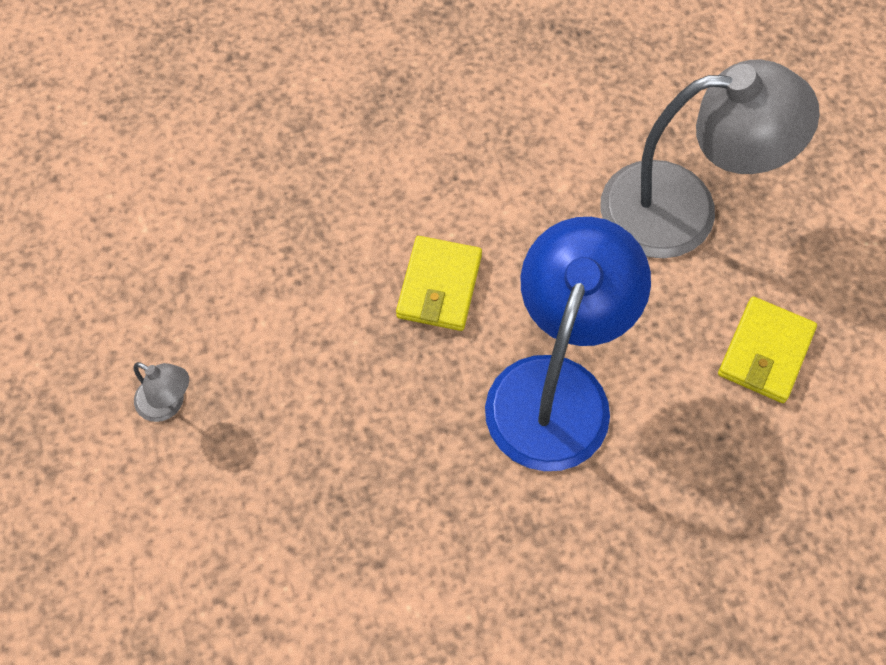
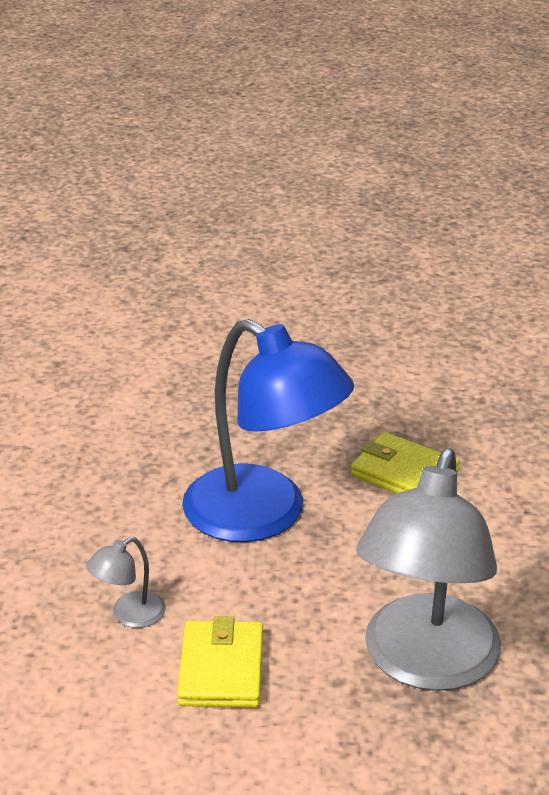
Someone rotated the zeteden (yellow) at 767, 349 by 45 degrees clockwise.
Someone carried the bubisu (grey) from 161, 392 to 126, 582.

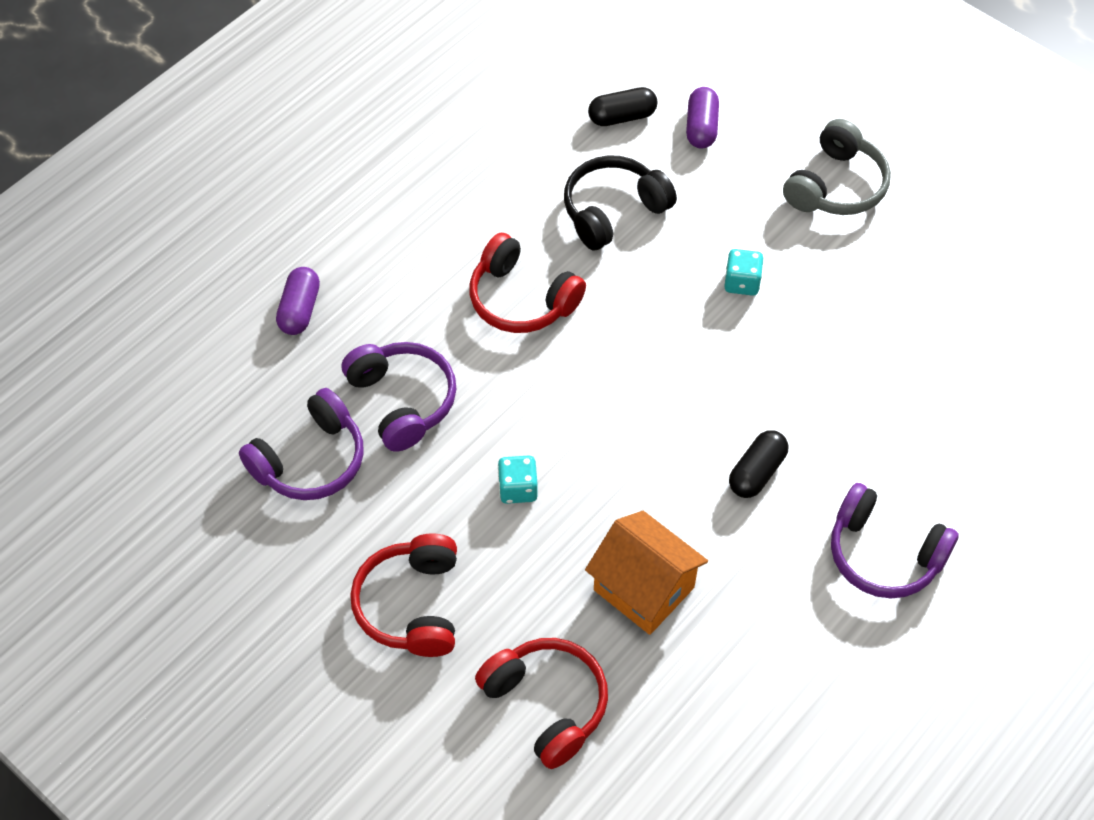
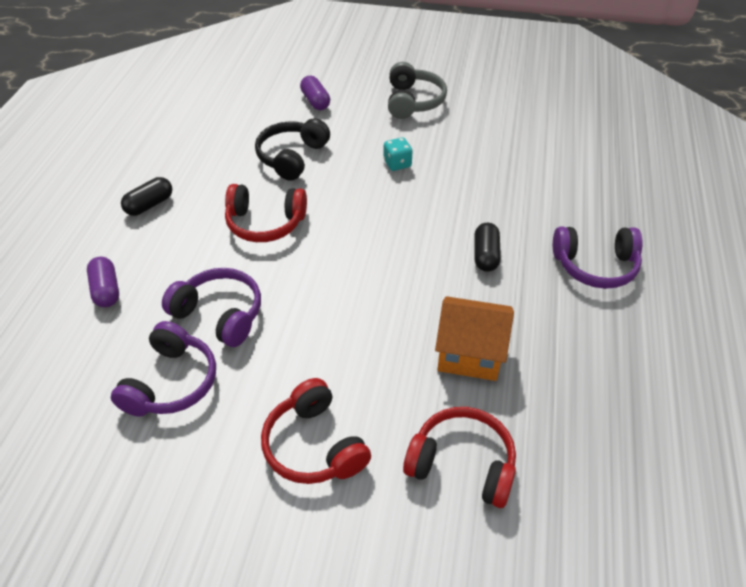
Someone carried the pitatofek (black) from 623, 106 to 146, 196.
Someone took away the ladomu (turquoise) at 518, 480.

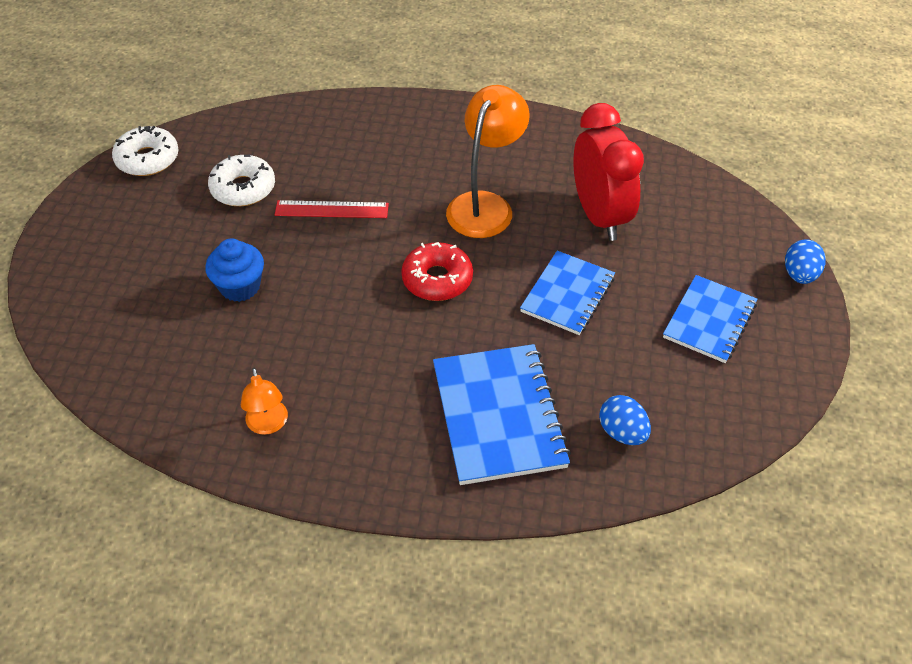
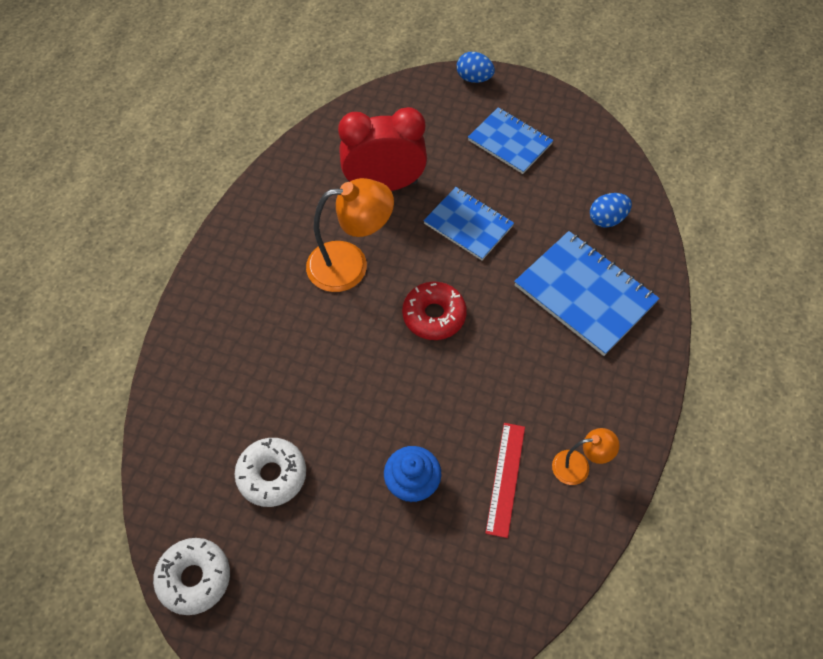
Someone rotated the bubisu (orange) at 488, 161 by 135 degrees clockwise.
Someone carried the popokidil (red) from 332, 209 to 505, 480.
Someone rotated the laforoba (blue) at 502, 414 by 45 degrees clockwise.

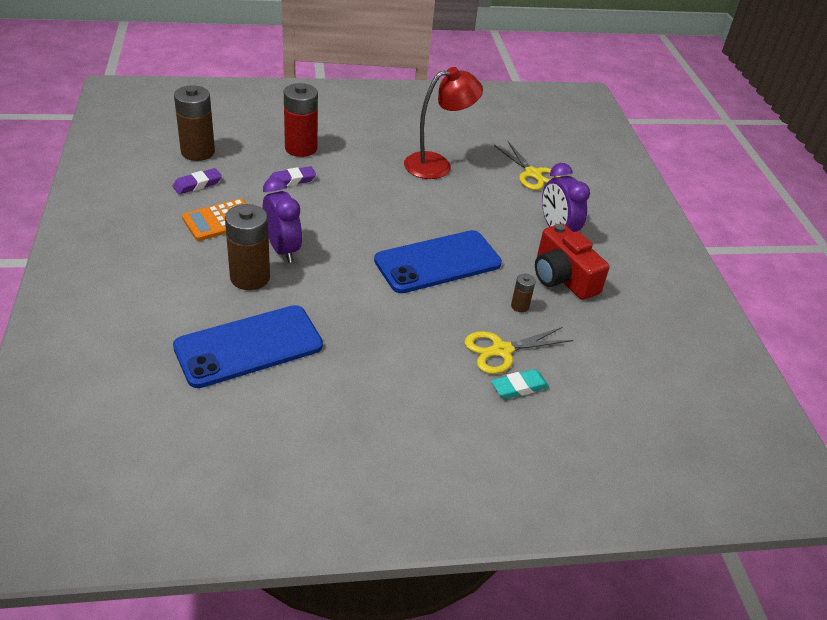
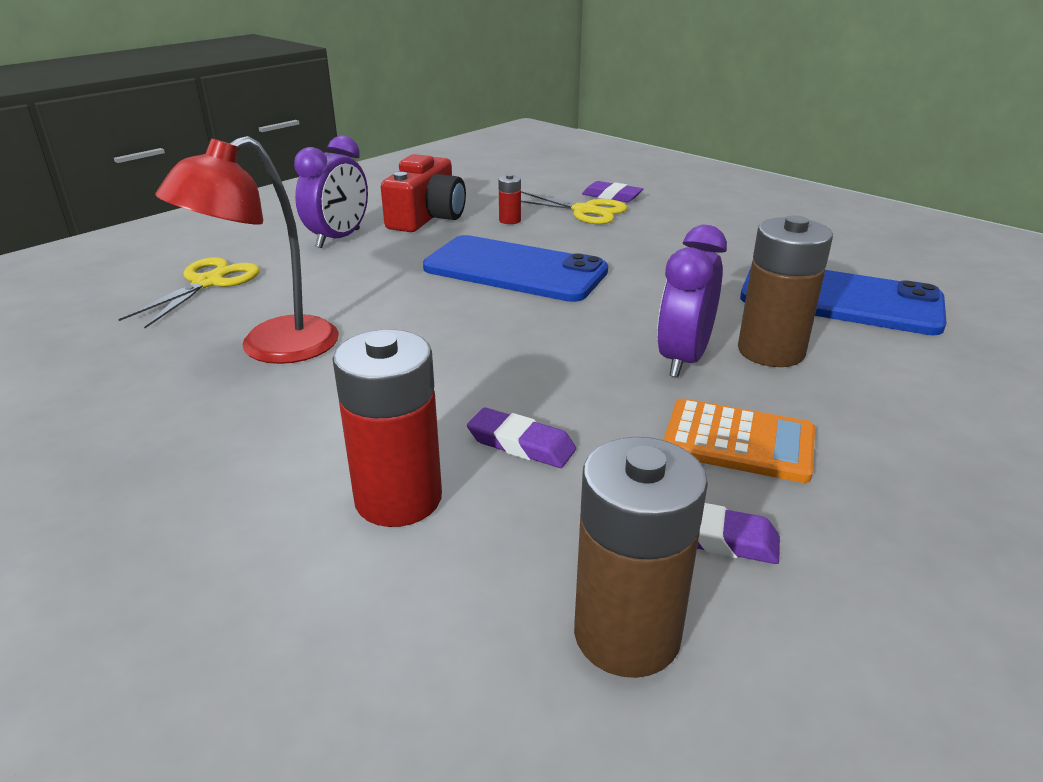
Someone rotated the bubisu (red) at 443, 123 by 75 degrees counterclockwise.
Someone repainted the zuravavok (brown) at 523, 293, which became the zuravavok (red) at 509, 199.
Someone repainted the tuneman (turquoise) at 520, 384, which became the tuneman (purple) at 612, 191.

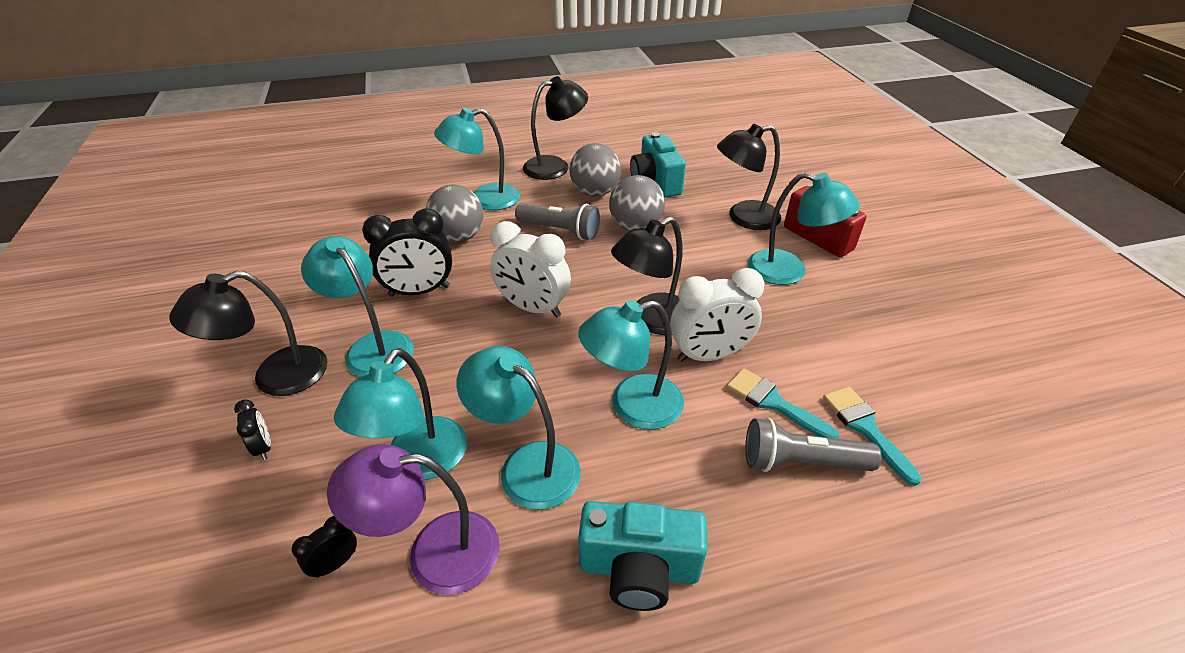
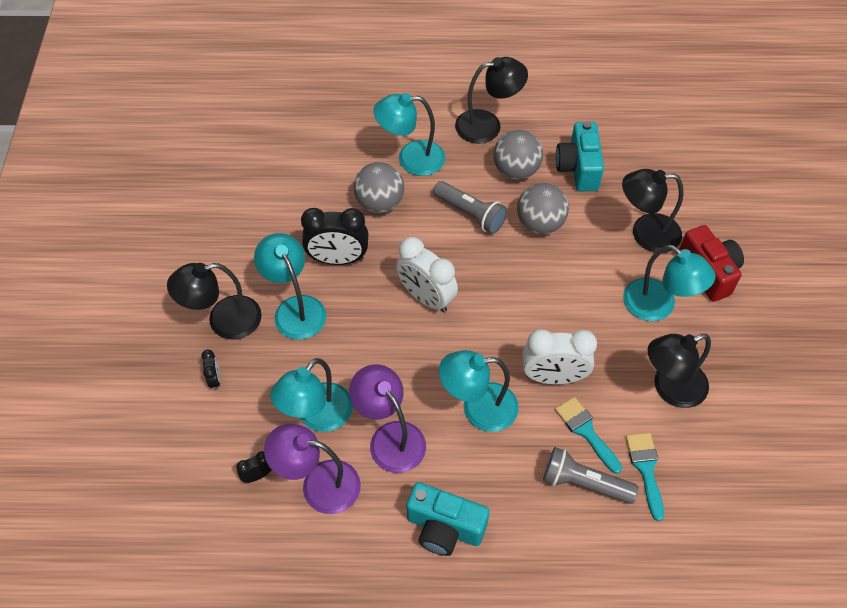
Someone carried the bubisu (black) from 647, 276 to 679, 371.
Someone repainted the bubisu (turquoise) at 518, 428, which became the bubisu (purple) at 387, 418.

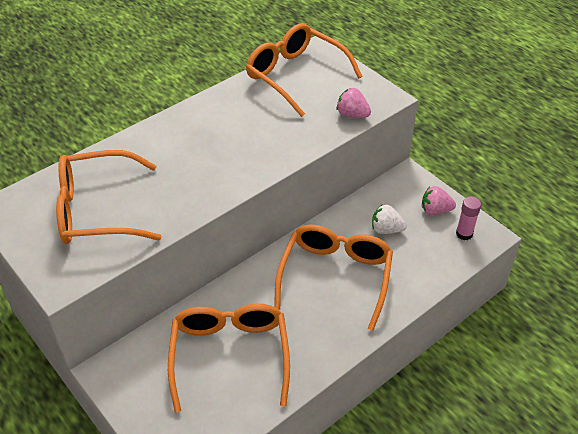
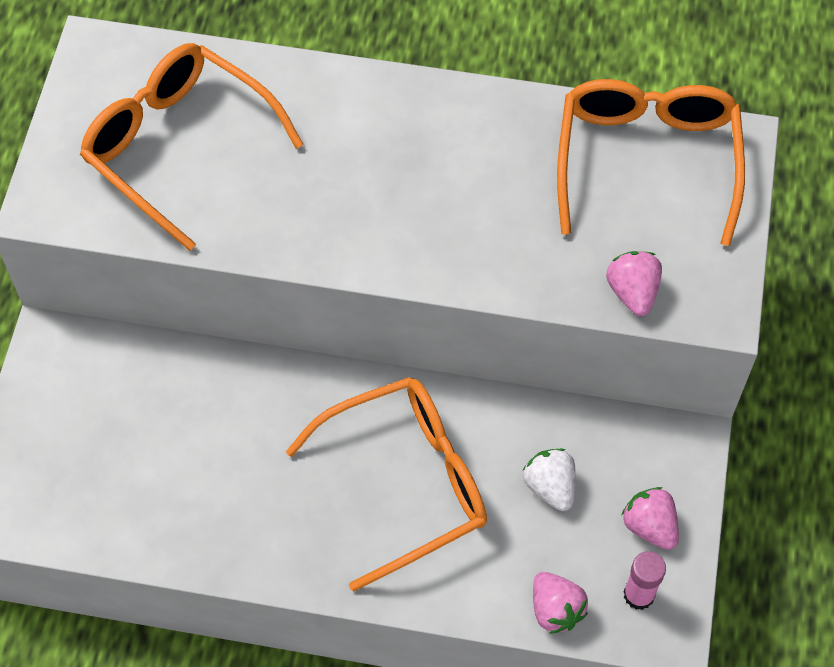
Someone took away the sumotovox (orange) at 229, 358.
Someone put down the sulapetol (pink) at 560, 603.

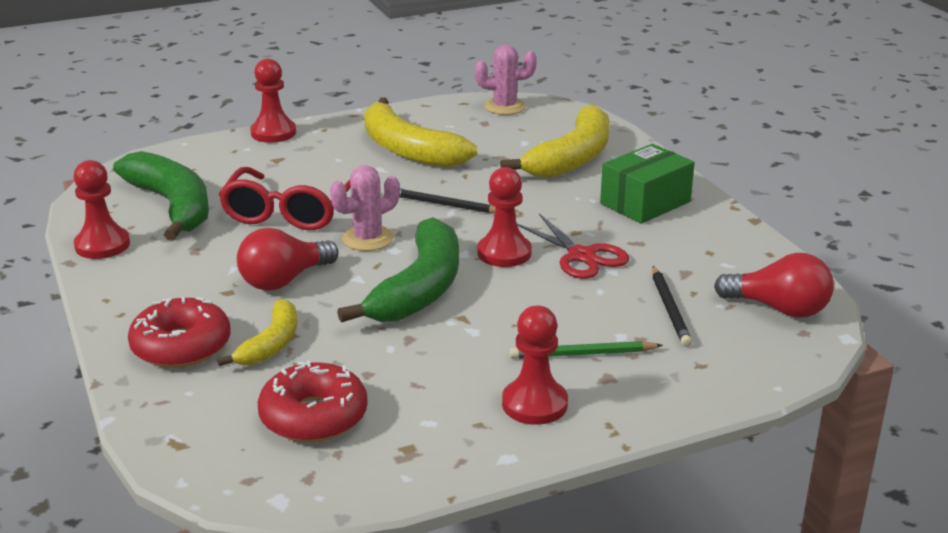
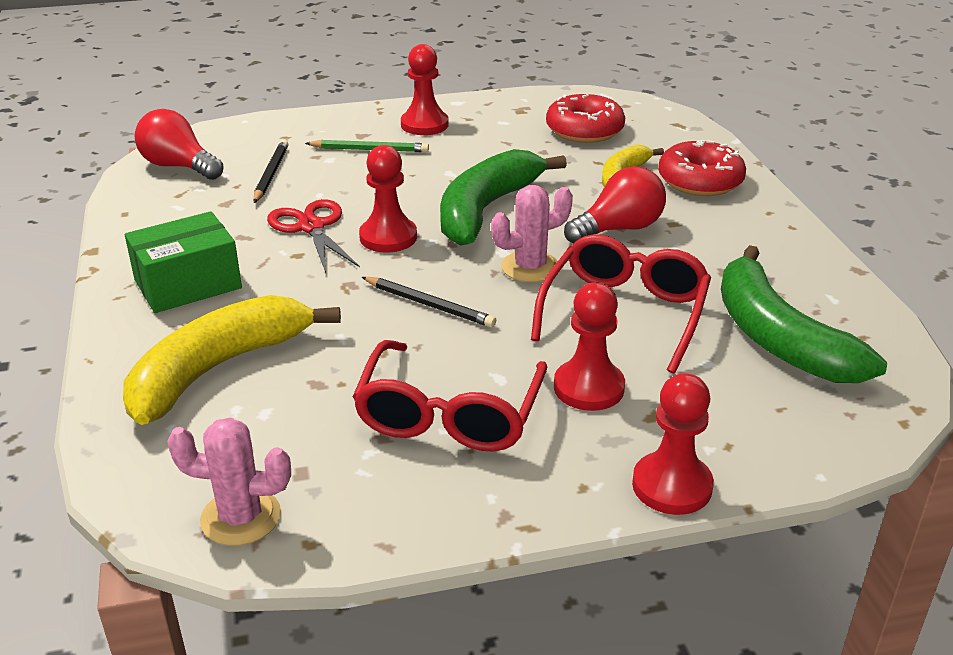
Someone swapped the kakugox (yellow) at 420, 132 for the sumotovox (red) at 450, 396.
Someone carried the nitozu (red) from 102, 209 to 589, 346.

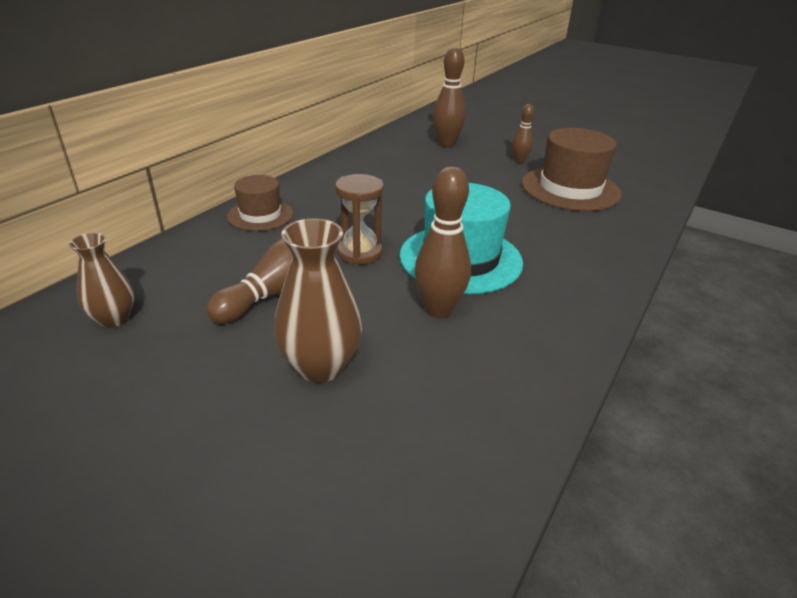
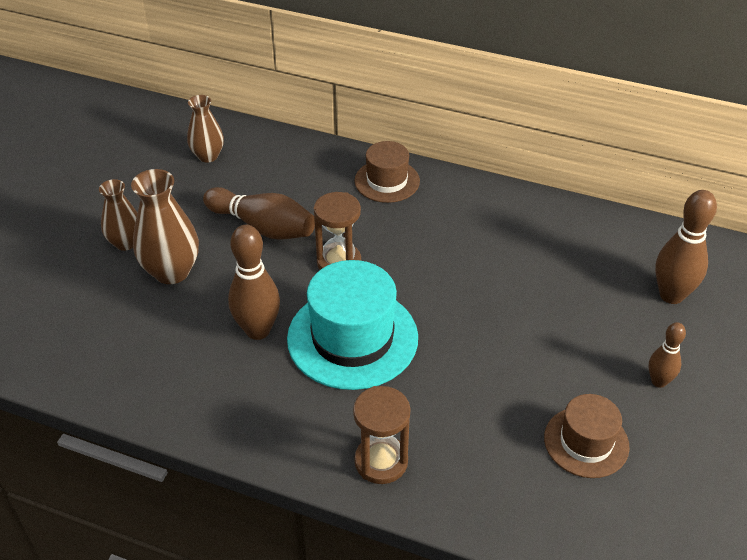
Someone scaled the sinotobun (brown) at 571, 169 by 0.59.
Someone put down the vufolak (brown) at 118, 215.
Someone put down the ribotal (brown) at 381, 435.

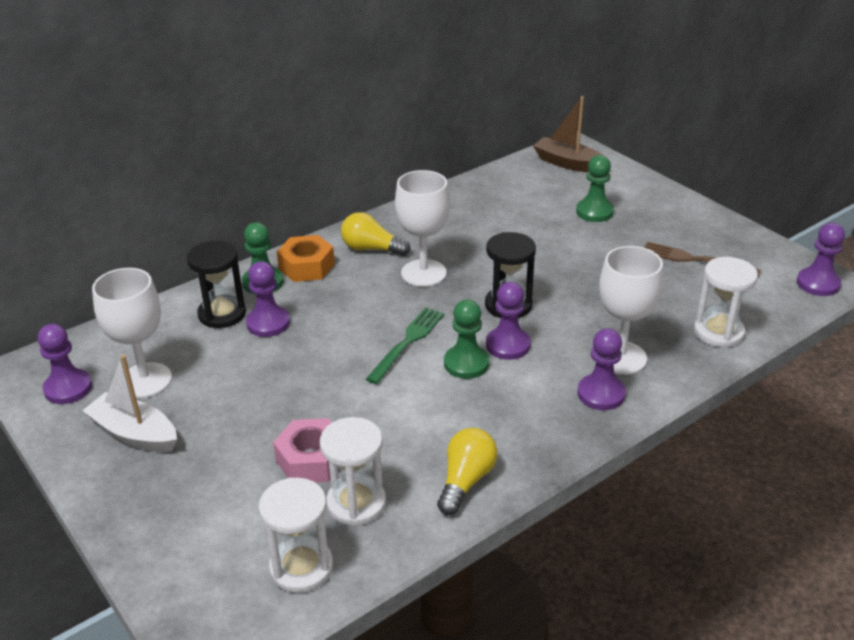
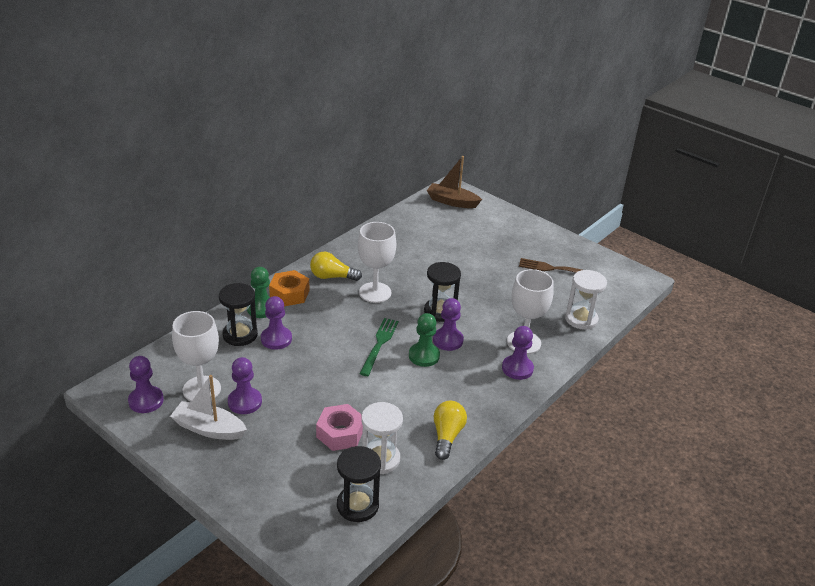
Someone took away the nitozu (green) at 595, 188.
Someone carried the nitozu (purple) from 821, 259 to 245, 385.
Someone repainted the ribotal (white) at 296, 535, which became the ribotal (black) at 359, 484.

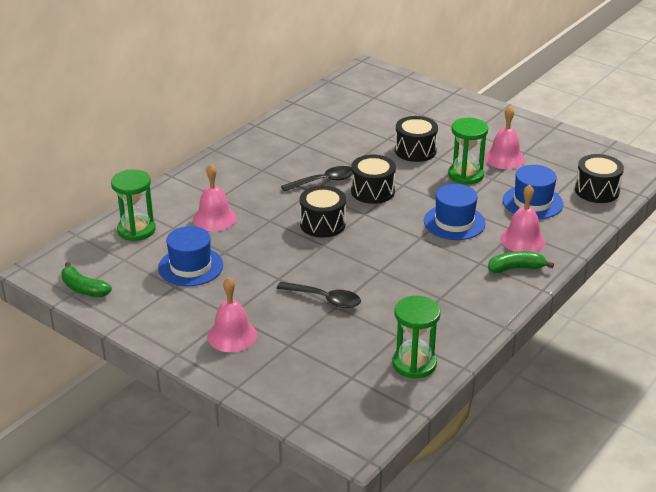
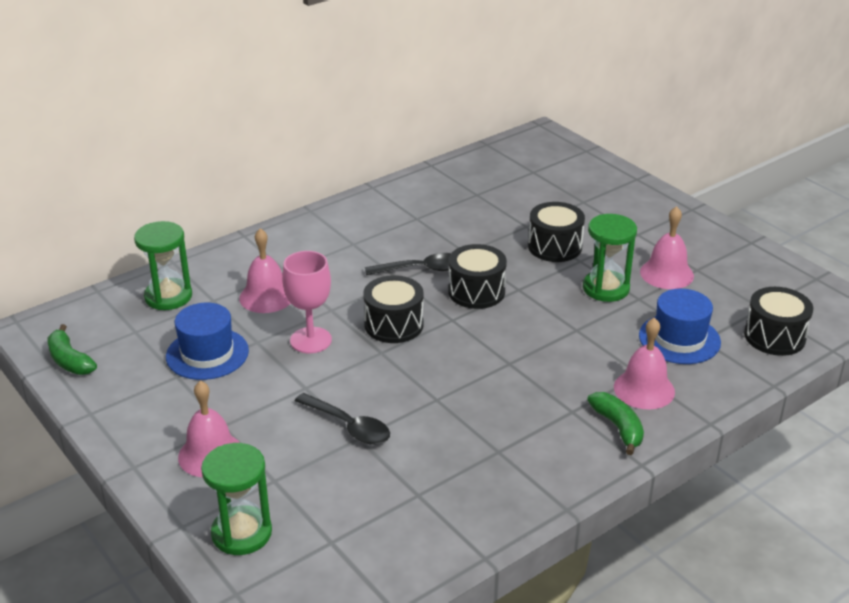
Someone took away the sinotobun (blue) at 455, 212.
Someone rotated the kakugox (green) at 521, 262 by 60 degrees clockwise.
Someone carried the ribotal (green) from 416, 337 to 236, 499.
Someone put down the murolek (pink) at 307, 302.

